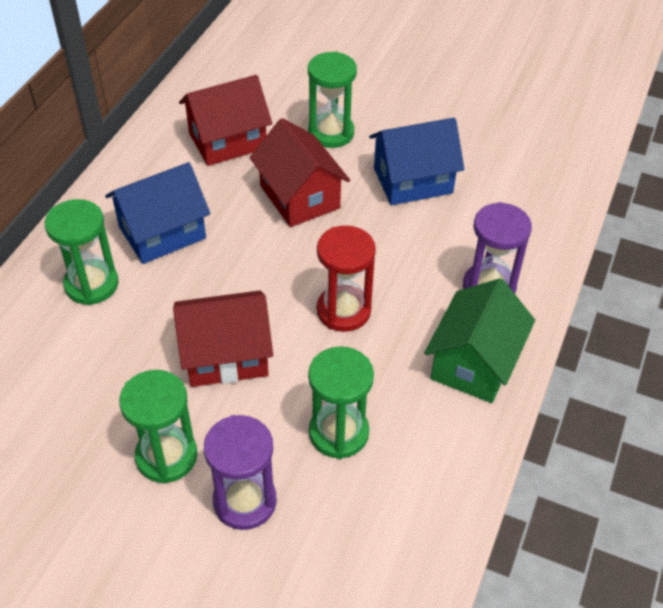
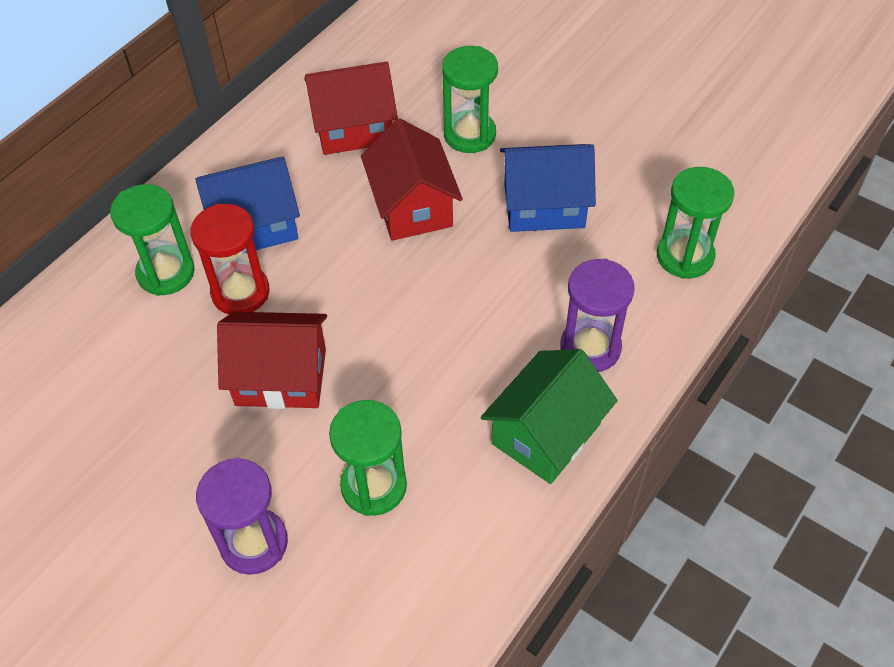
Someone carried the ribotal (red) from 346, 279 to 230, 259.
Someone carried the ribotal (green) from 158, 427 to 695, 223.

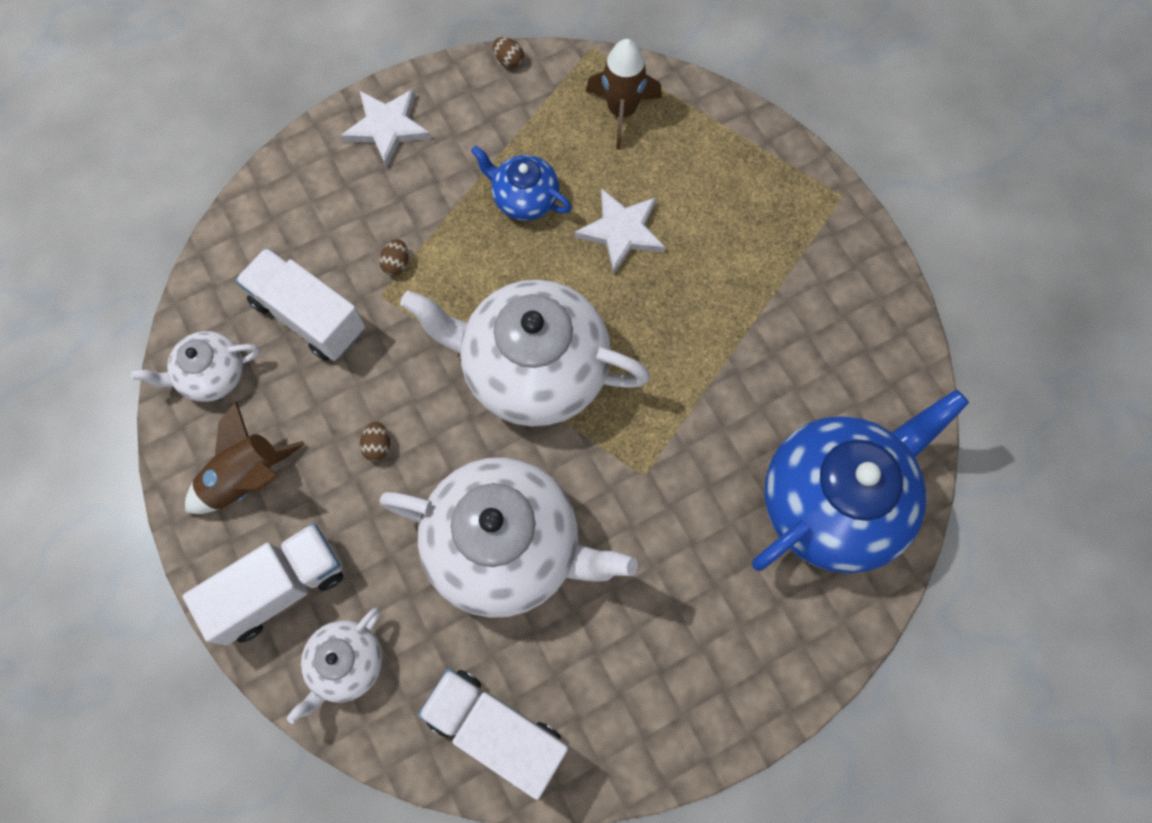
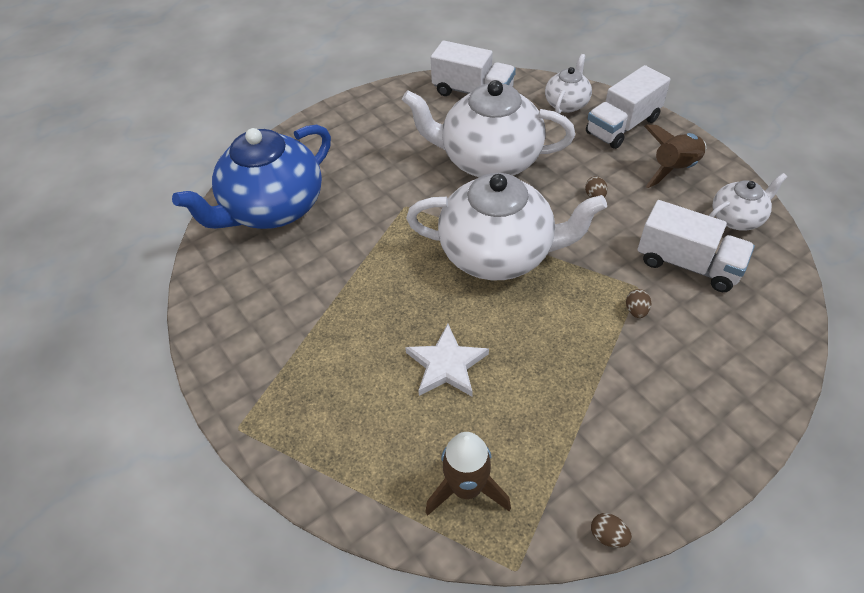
Someone took away the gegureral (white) at 386, 128.
Someone took away the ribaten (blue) at 521, 183.

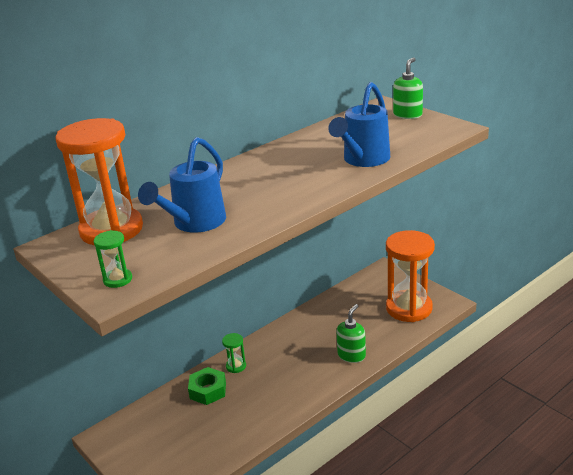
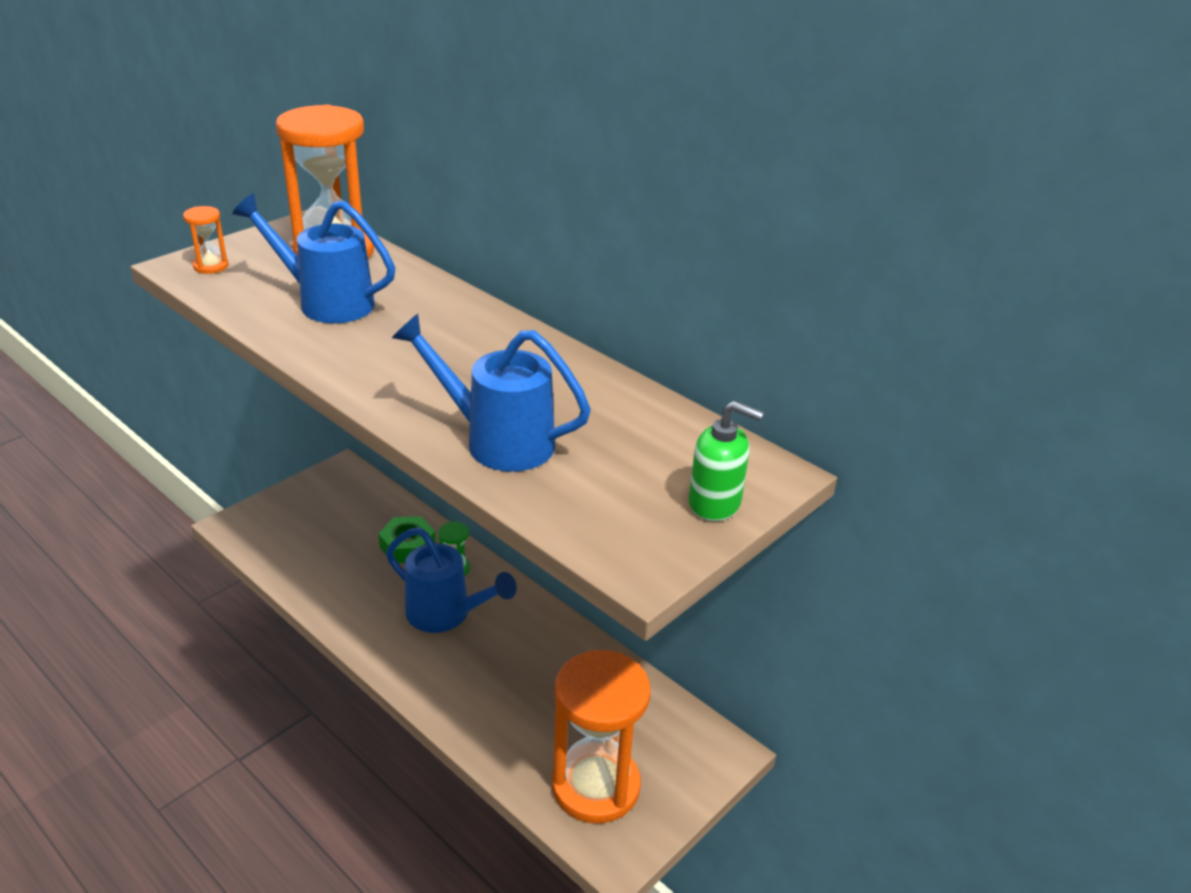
Someone repainted the ribotal (green) at 113, 259, which became the ribotal (orange) at 205, 240.
Someone took away the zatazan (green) at 351, 333.
Someone put down the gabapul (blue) at 451, 580.

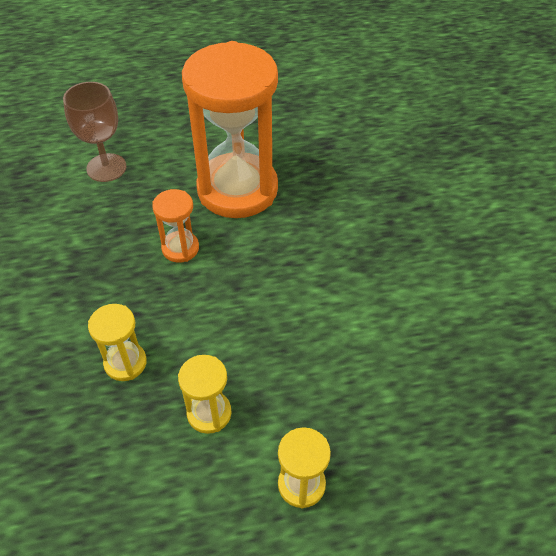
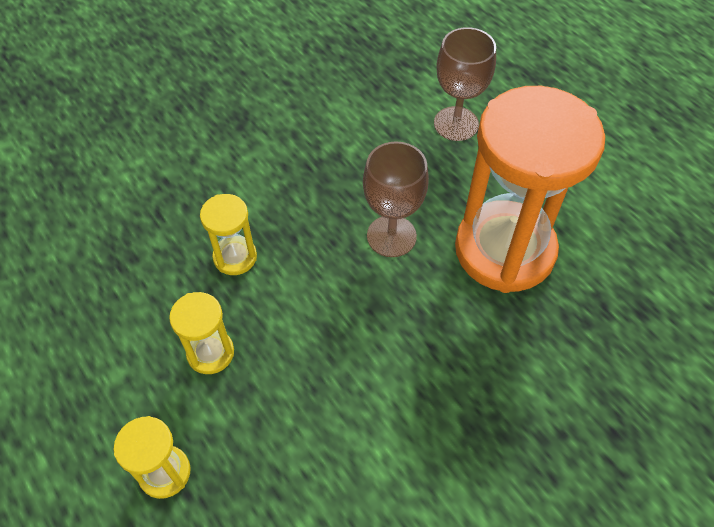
Someone swapped the ribotal (orange) at 175, 226 for the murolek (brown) at 396, 199.

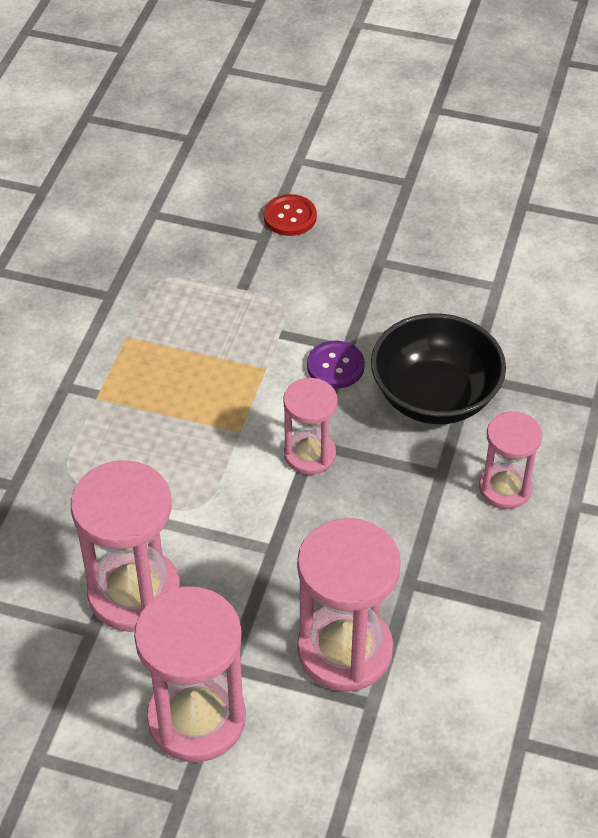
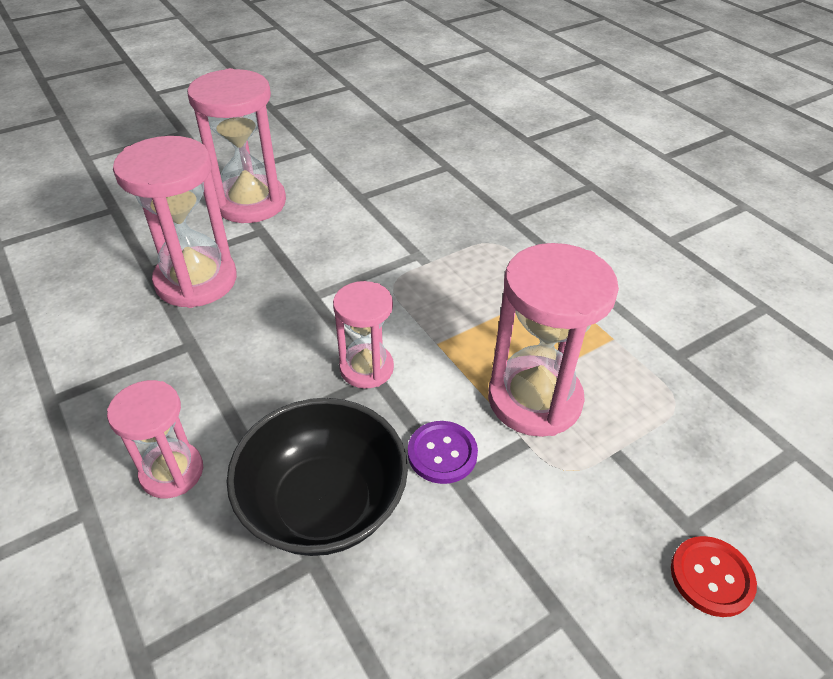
Someone carried the ribotal (pink) from 125, 546 to 553, 340.

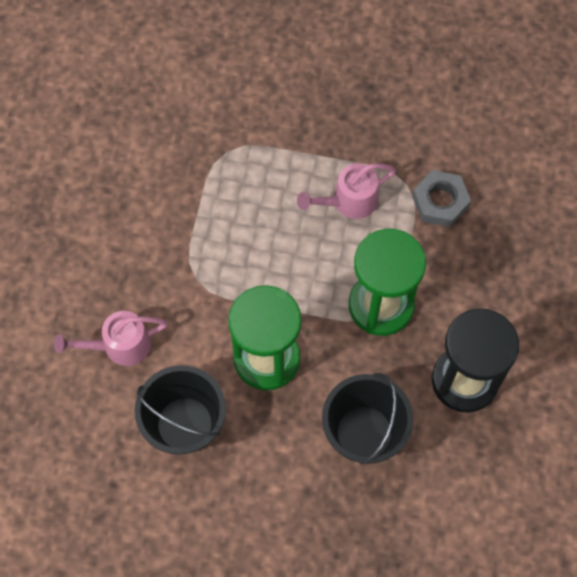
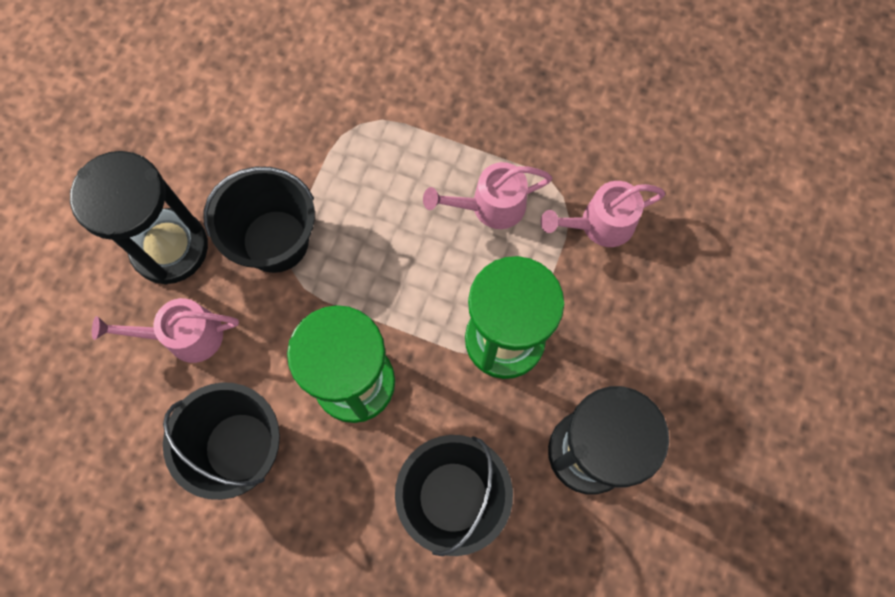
Someone swapped the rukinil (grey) at 441, 198 for the gabapul (pink) at 603, 214.
Someone put down the ribotal (black) at 139, 218.
Someone put down the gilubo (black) at 259, 220.

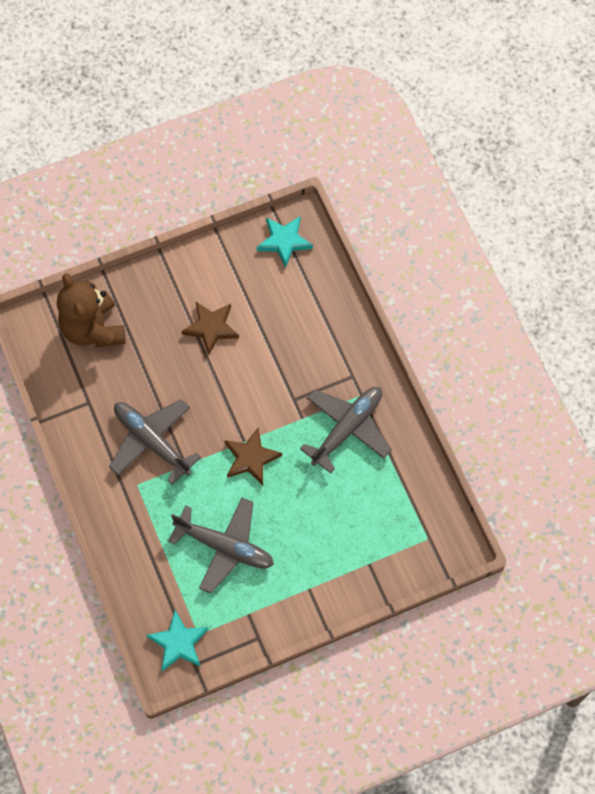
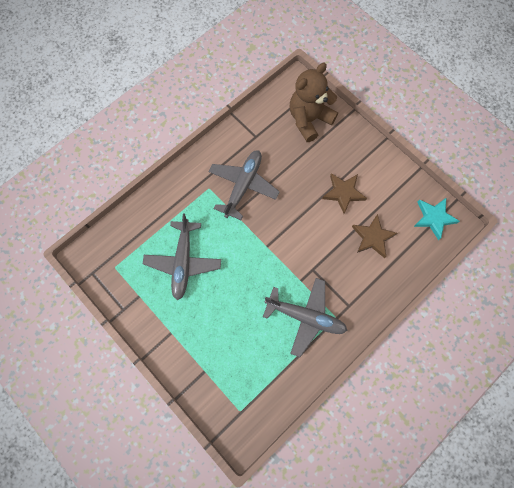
Someone carried the gegureral (brown) from 253, 456 to 375, 236.
Someone took away the gegureral (turquoise) at 177, 640.

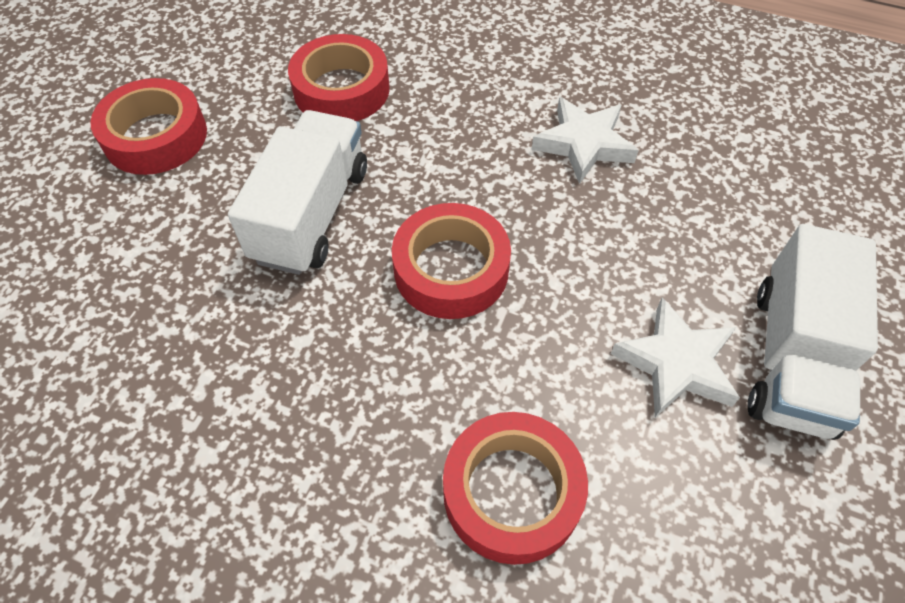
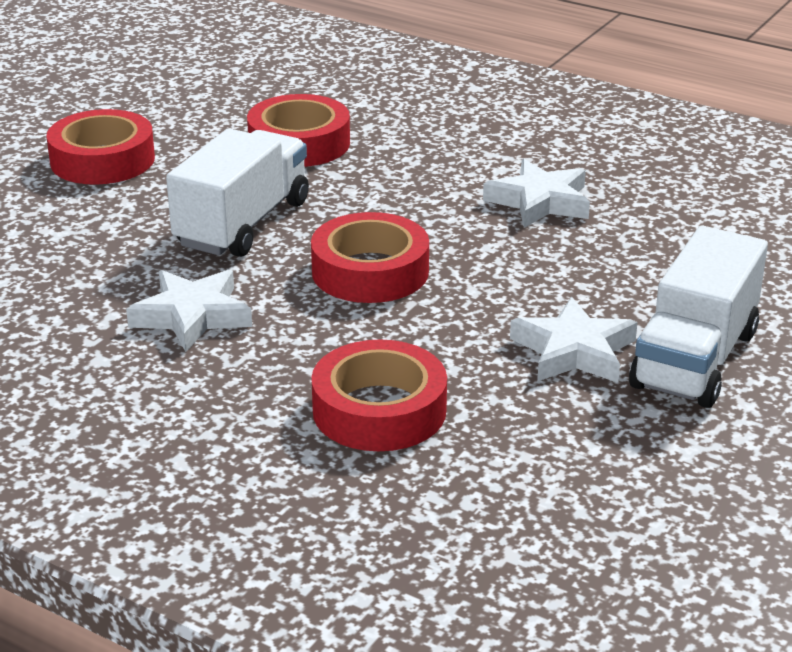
Someone put down the gegureral (white) at 189, 311.

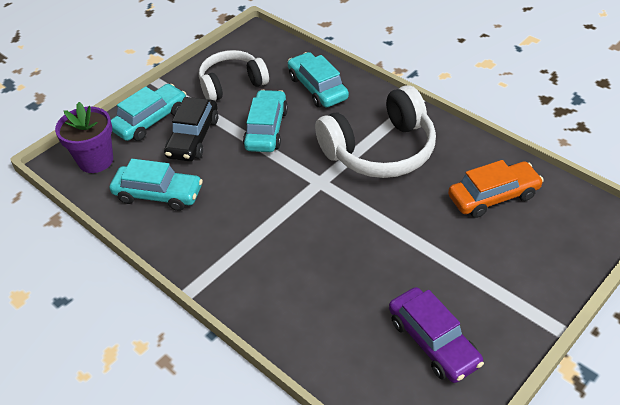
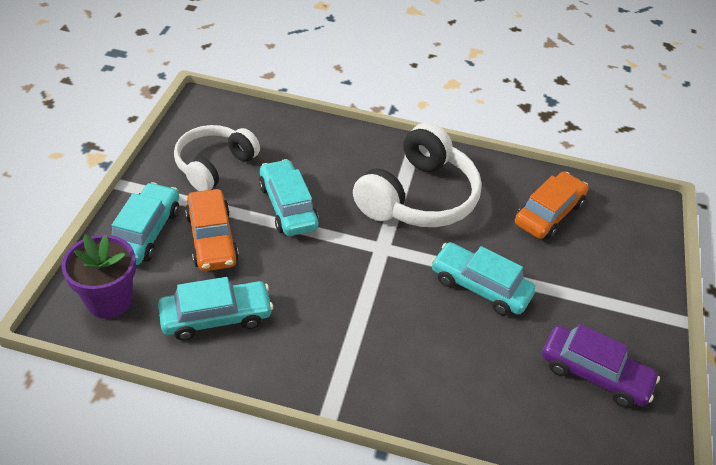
Someone carried the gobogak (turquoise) from 318, 79 to 483, 279.
Someone repainted the gobogak (black) at 191, 129, which became the gobogak (orange) at 212, 230.

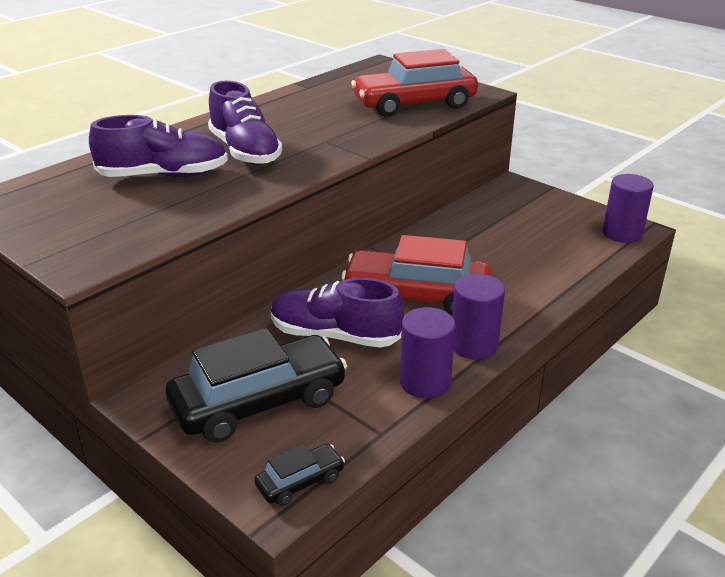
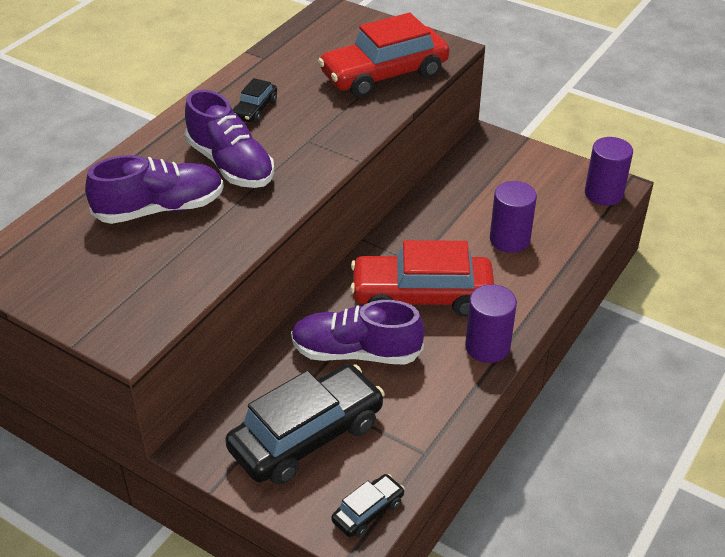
Someone carried the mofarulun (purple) from 428, 353 to 513, 217.
Someone put down the gobogak (black) at 255, 100.

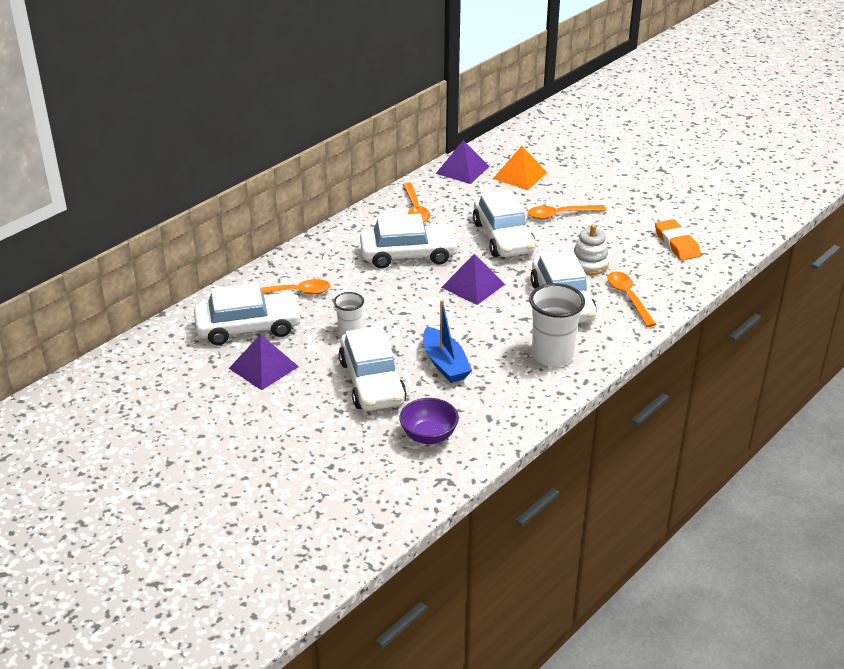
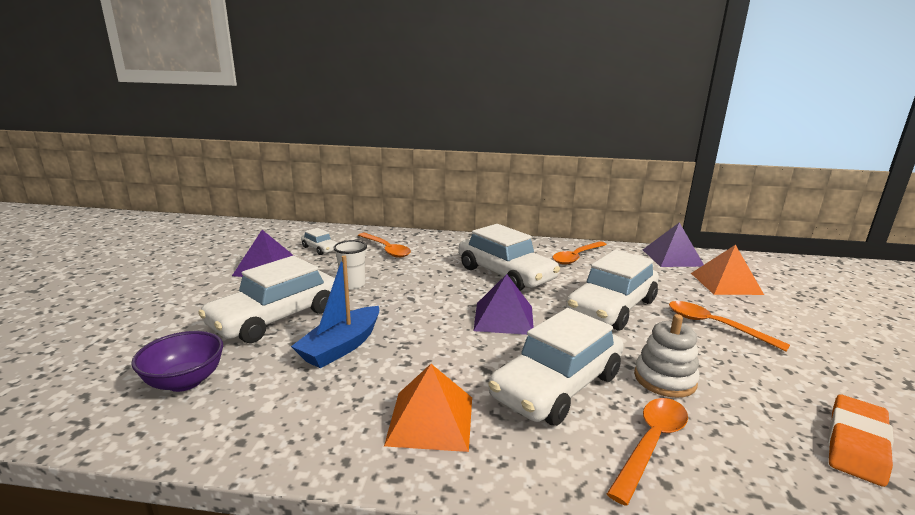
Someone scaled the gobogak (white) at 248, 314 by 0.46.
Someone swapped the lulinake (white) at 557, 325 for the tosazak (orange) at 428, 408.

